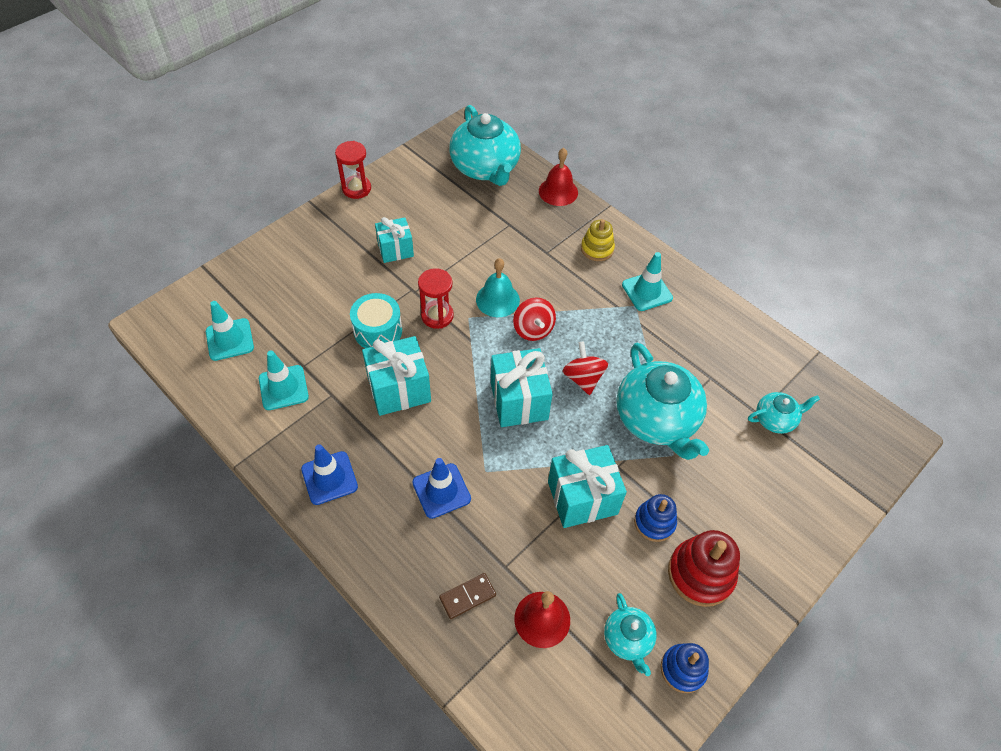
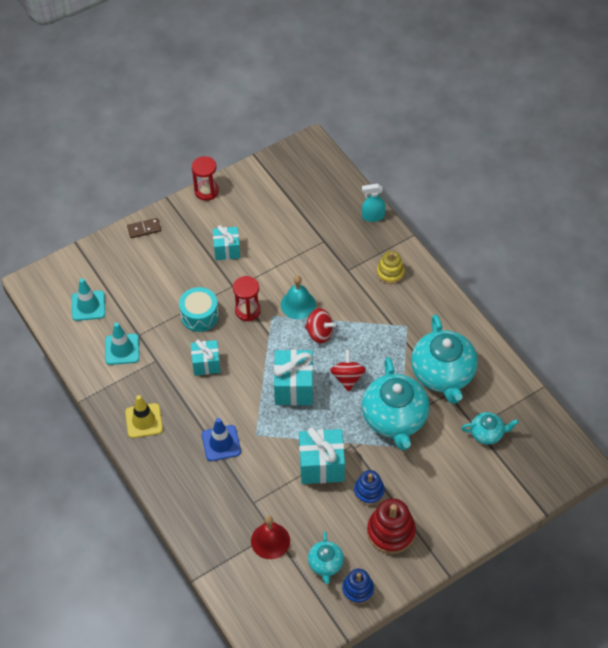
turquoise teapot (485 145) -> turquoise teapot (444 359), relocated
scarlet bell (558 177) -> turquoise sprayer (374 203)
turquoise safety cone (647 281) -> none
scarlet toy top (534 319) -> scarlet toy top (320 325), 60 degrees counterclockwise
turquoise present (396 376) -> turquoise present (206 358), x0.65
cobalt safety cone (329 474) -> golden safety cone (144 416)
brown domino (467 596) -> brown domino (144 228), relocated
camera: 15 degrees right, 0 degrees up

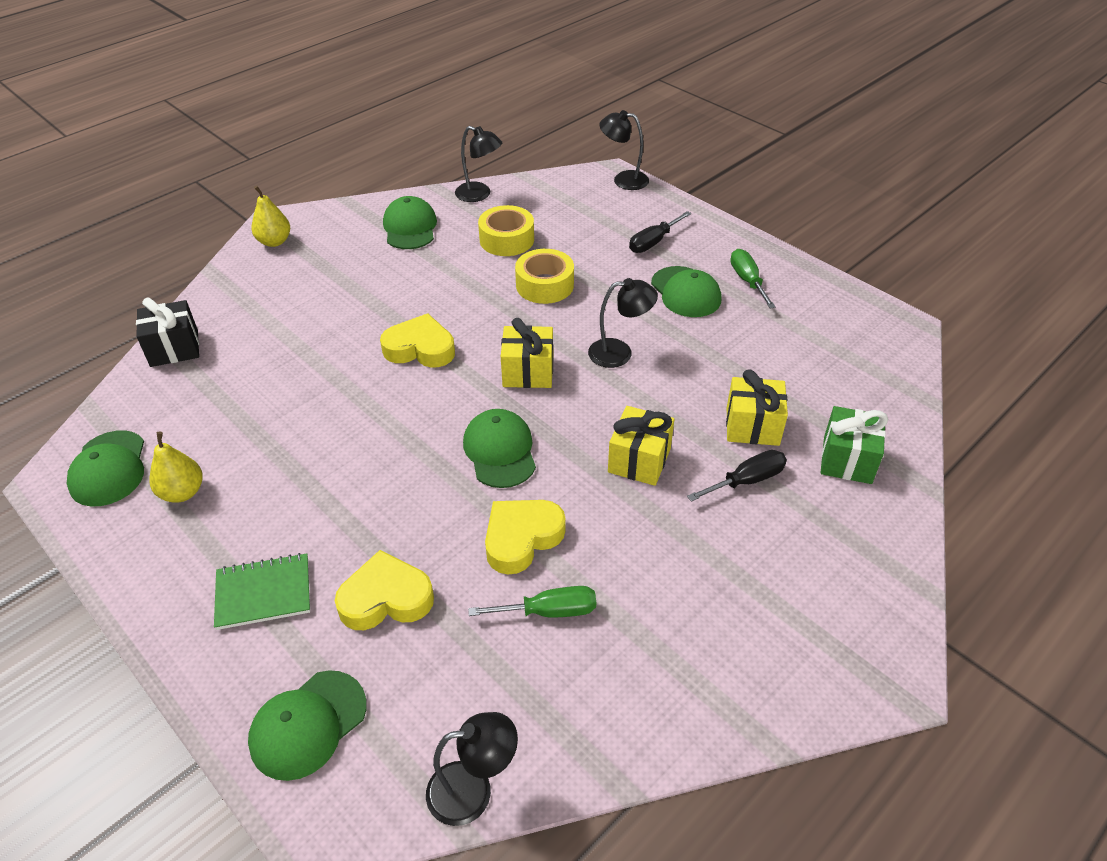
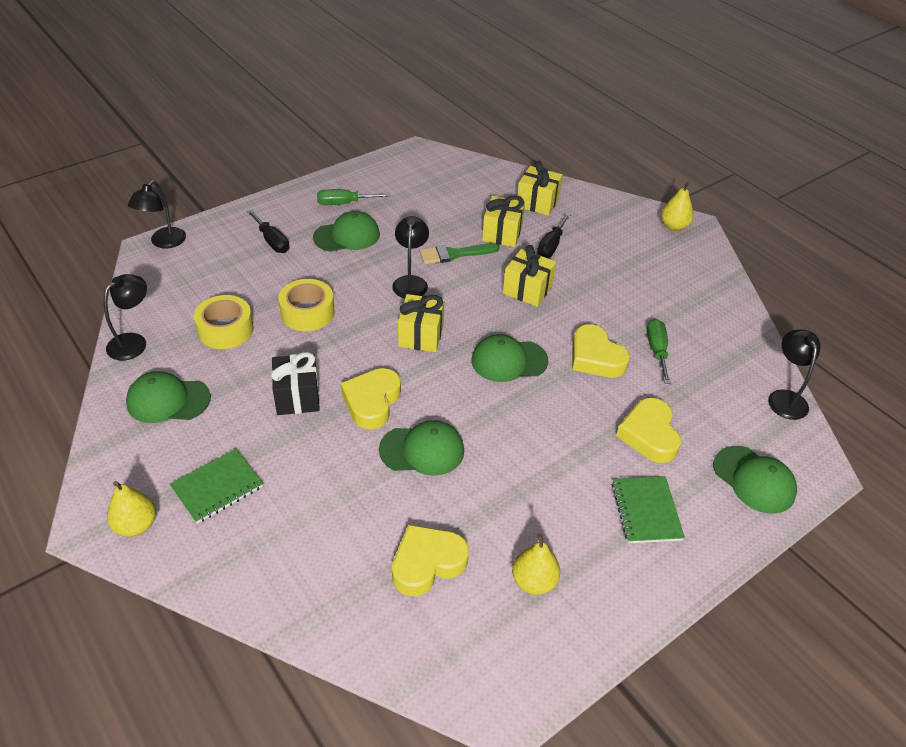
black present (167 332) -> black present (295 383), relocated
green present (854 445) -> golden present (540 188)
green cap (105 468) -> green cap (421 448), relocated
black hand screwdriver (737 476) -> black hand screwdriver (554 235), 135 degrees counterclockwise
none -> golden pear fruit (677 206)
none -> green brush (459 253)
none -> green notebook (216 486)
none -> golden love heart (430 560)
camera: 85 degrees left, 0 degrees up

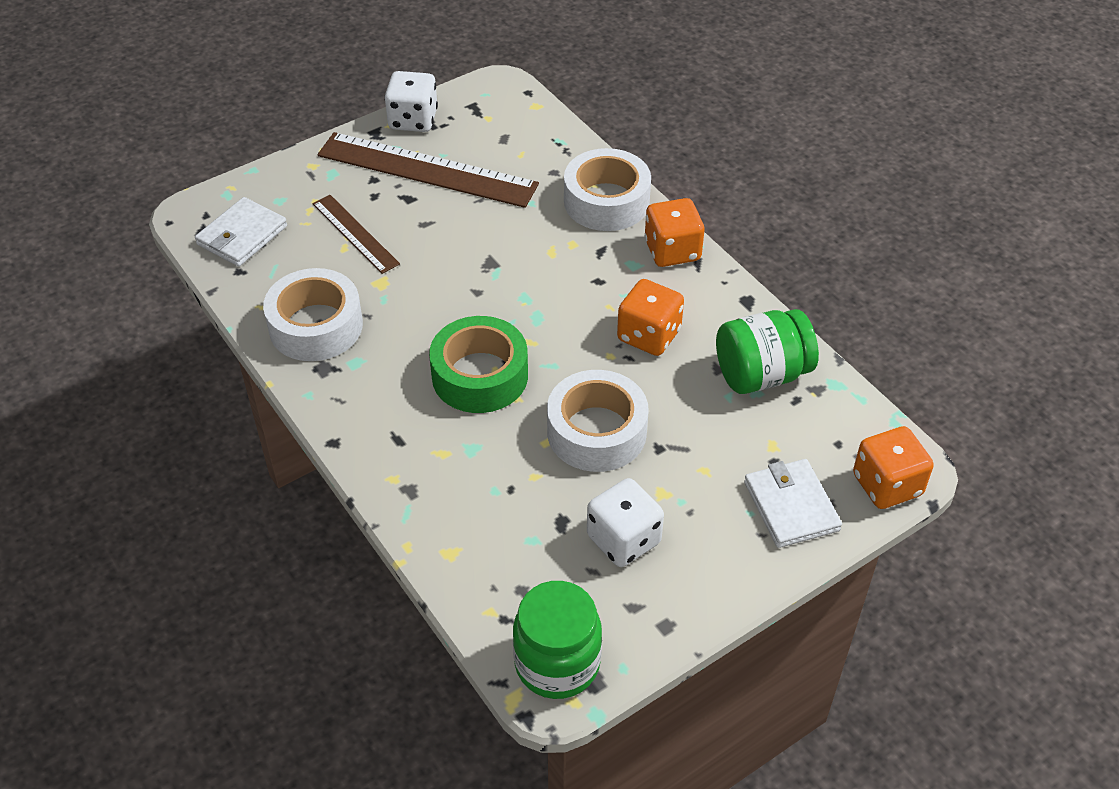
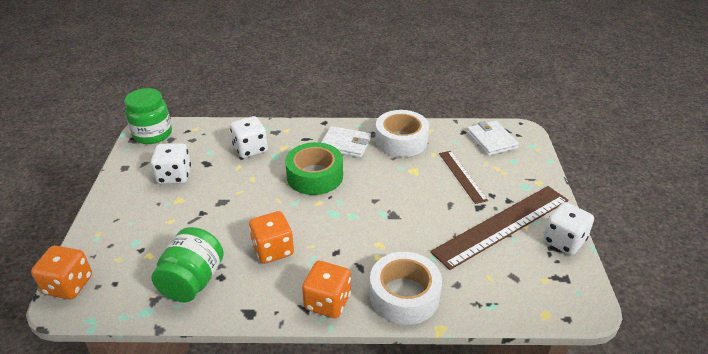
brown ruler (356 234) -> brown ruler (463 177), 75 degrees clockwise
white roll of tape (598 421) -> none
white wallet (793 503) -> white wallet (346 142), relocated
none -> white dice (249 137)
camera: 125 degrees right, 10 degrees down

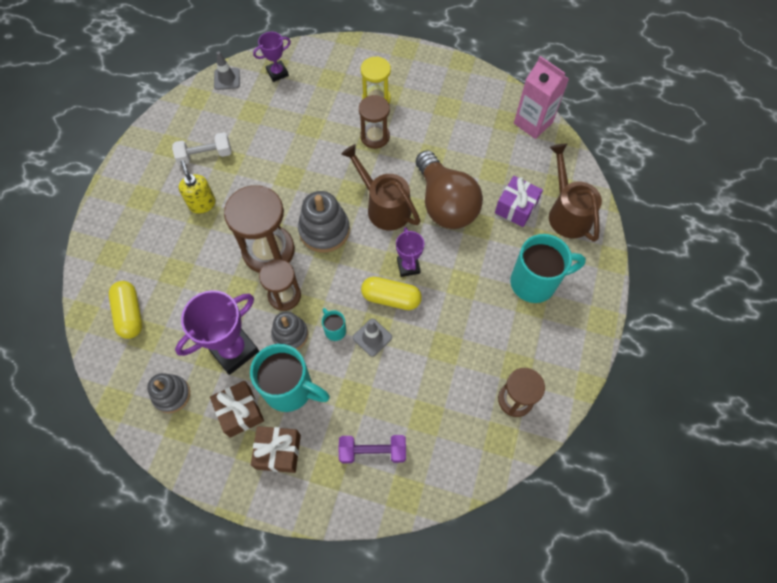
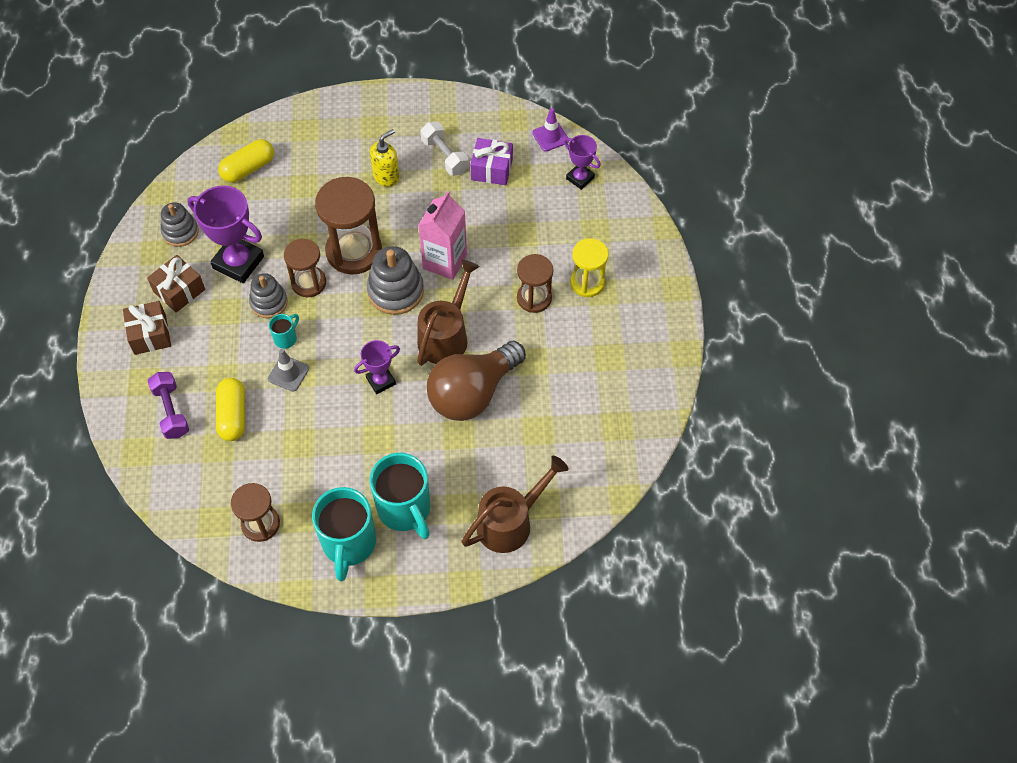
grey safety cone (227 70) -> violet safety cone (550 129)
rose-pink milk carton (541 97) -> rose-pink milk carton (442 235), relocated
violet present (519 201) -> violet present (491 161), relocated
golden pill shape (391 293) -> golden pill shape (230 409), relocated
turquoise tea mug (290 378) -> turquoise tea mug (344 534), relocated
camera: 70 degrees right, 5 degrees down

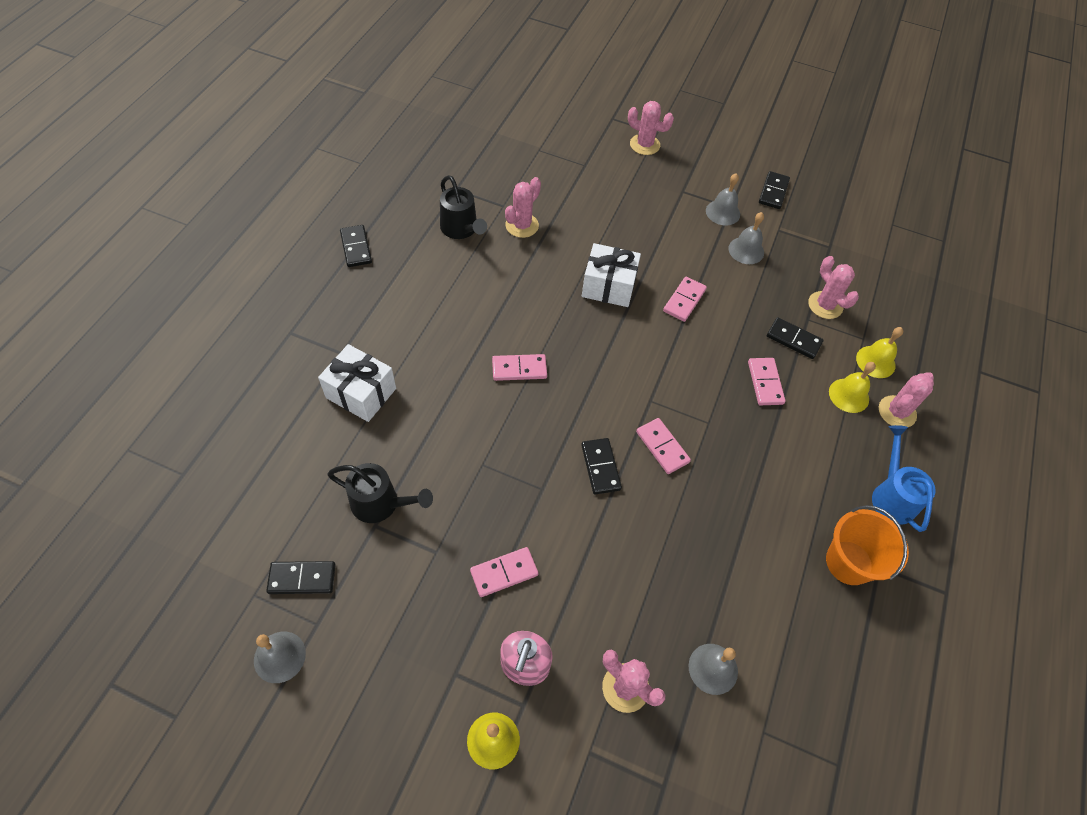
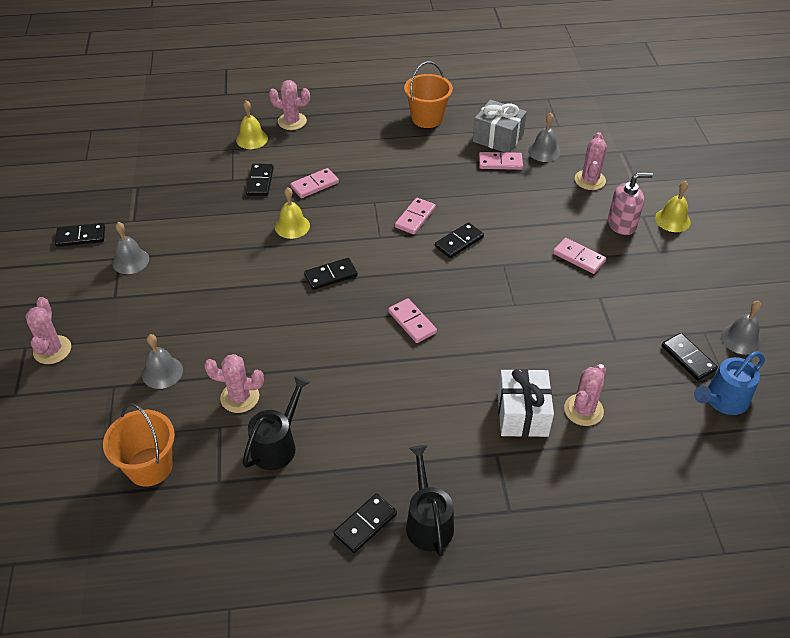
grey bell (746 238) -> grey bell (162 361), relocated
white present (611 275) -> none
rose-pink prickly plant (833 287) -> rose-pink prickly plant (585 395), relocated
rose-pink domino (685 299) -> rose-pink domino (501 161), relocated
golden bell (852 387) -> golden bell (292 213), relocated
cobalt watering pot (903 478) -> cobalt watering pot (729 383), relocated
black watering pot (380 493) -> black watering pot (430 500), relocated
none -> grey present (500 126)
none -> black domino (331 274)
none -> orange bucket (139 444)
camera: 115 degrees left, 10 degrees down

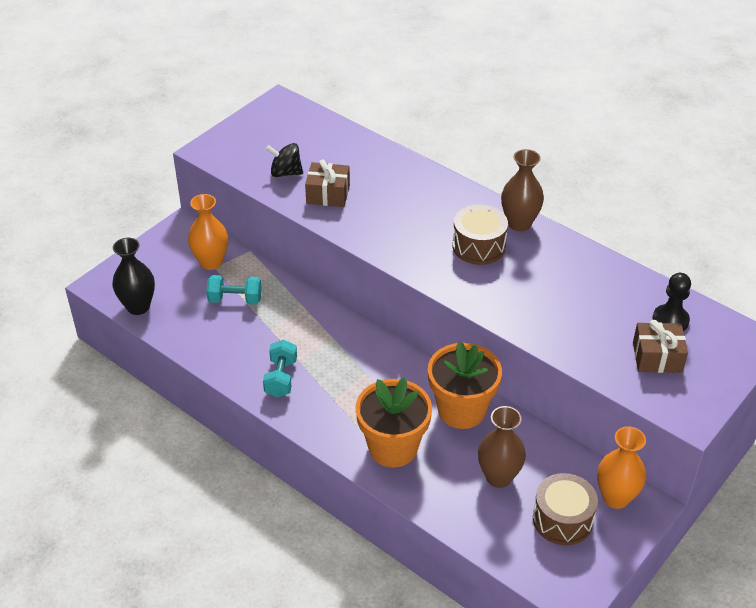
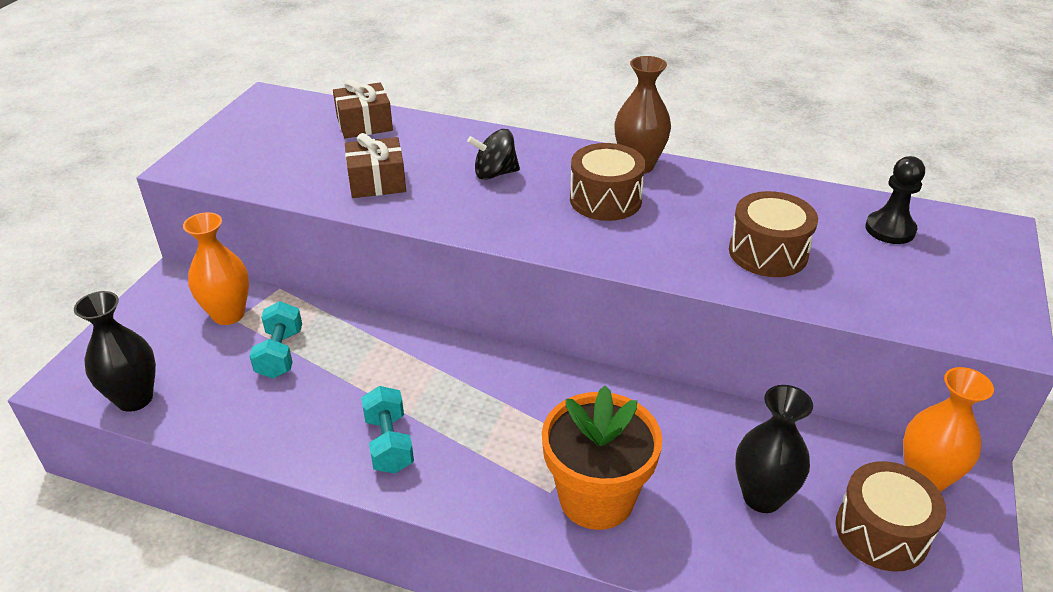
black toy top (284 160) -> black toy top (493 154), relocated
turquoise dumbbell (234 289) -> turquoise dumbbell (275 339), 75 degrees counterclockwise
brown present (660 346) -> brown present (363 109), relocated
orange potted plant (465 385) -> none
brown vase (502 447) -> black vase (774 449)
none -> brown toy drum (773 234)
camera: 20 degrees left, 5 degrees down

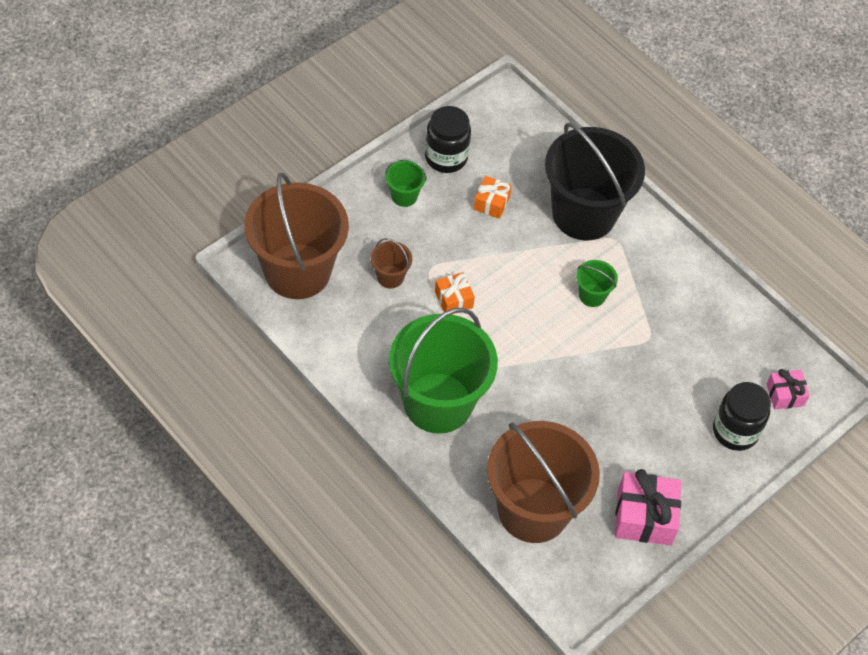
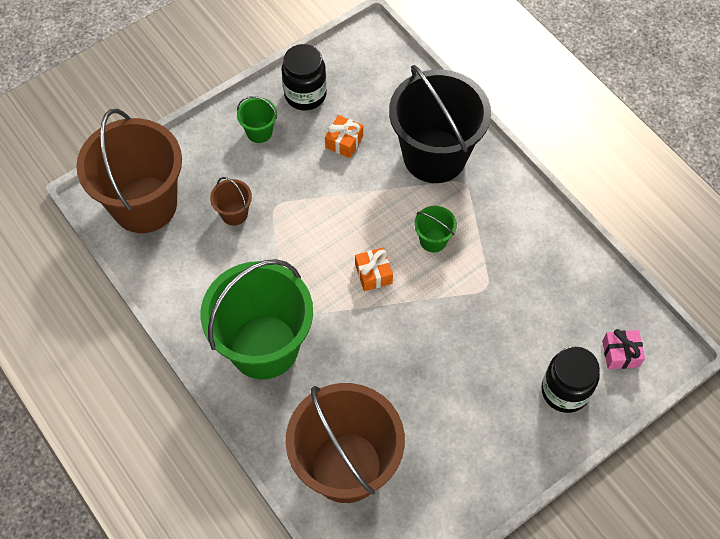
orange present (455 293) -> orange present (374 269), relocated
rose-pink present (648 507) -> none
camera: 10 degrees right, 5 degrees up

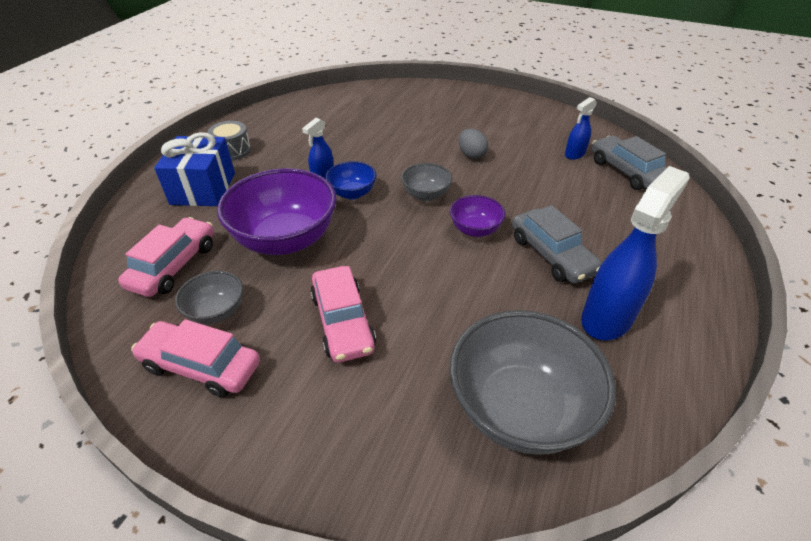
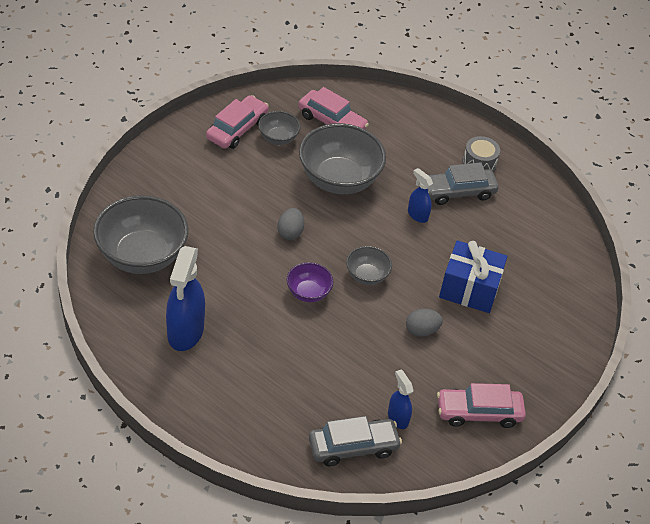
cobalt present (194 169) -> cobalt present (473 276), relocated
cobalt deep dish (350 180) -> none
cobalt sprayer (635 253) -> cobalt sprayer (185 298), 45 degrees clockwise
violet deep dish (277 211) -> grey deep dish (342 158)
grey car (557 244) -> grey car (463 183), relocated
rose-pink car (343 314) -> rose-pink car (481 405), relocated
none -> grey toy egg (291 224)
camera: 100 degrees right, 5 degrees up

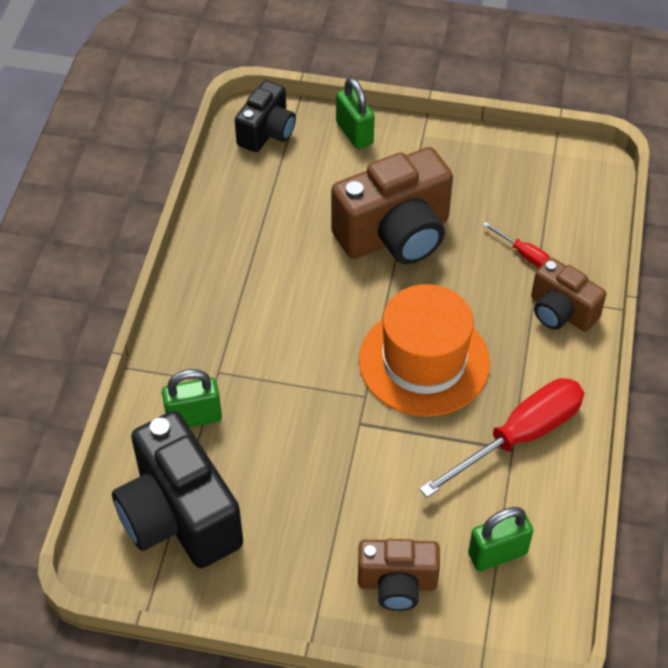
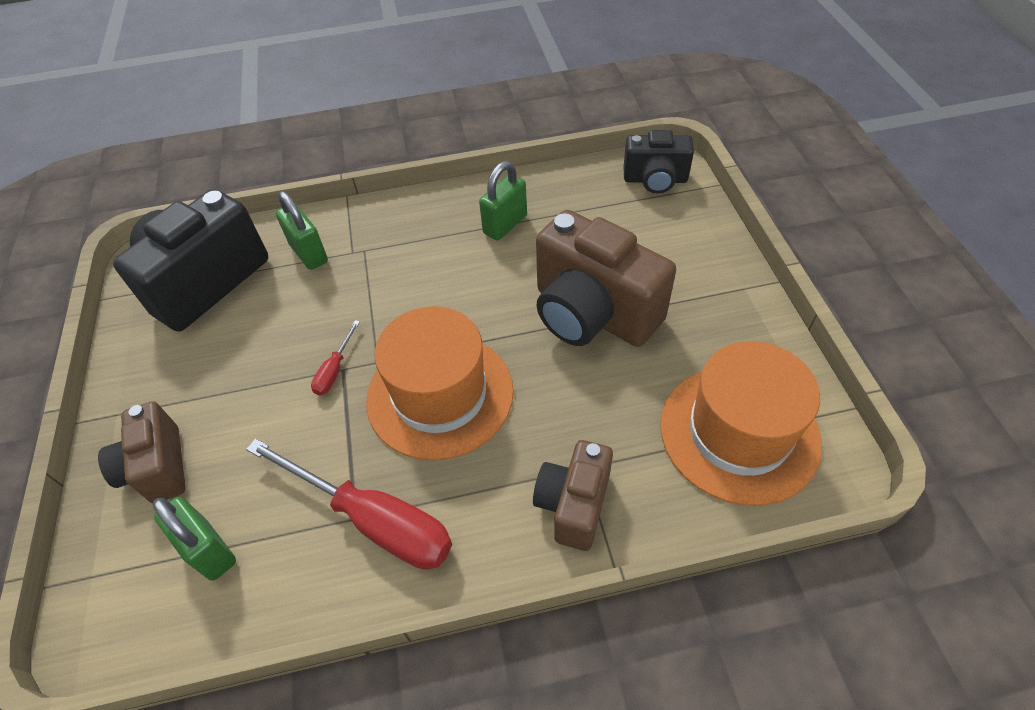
green padlock (355 113) -> green padlock (503 200), relocated
scarlet hand screwdriver (516 244) -> scarlet hand screwdriver (335 357), relocated
none -> orange hat (741 423)
camera: 70 degrees right, 0 degrees up

